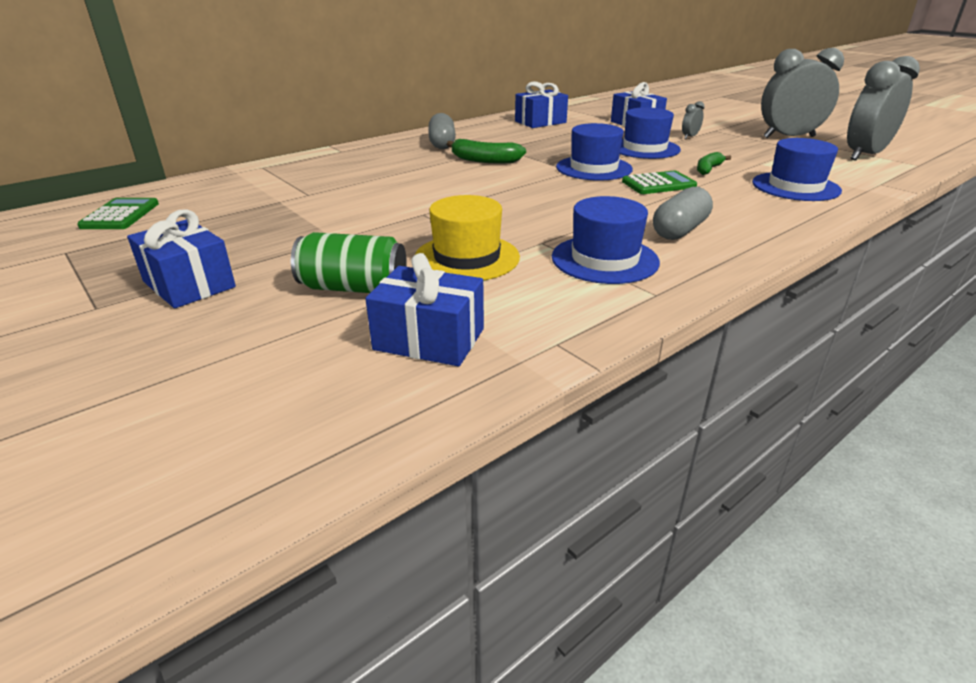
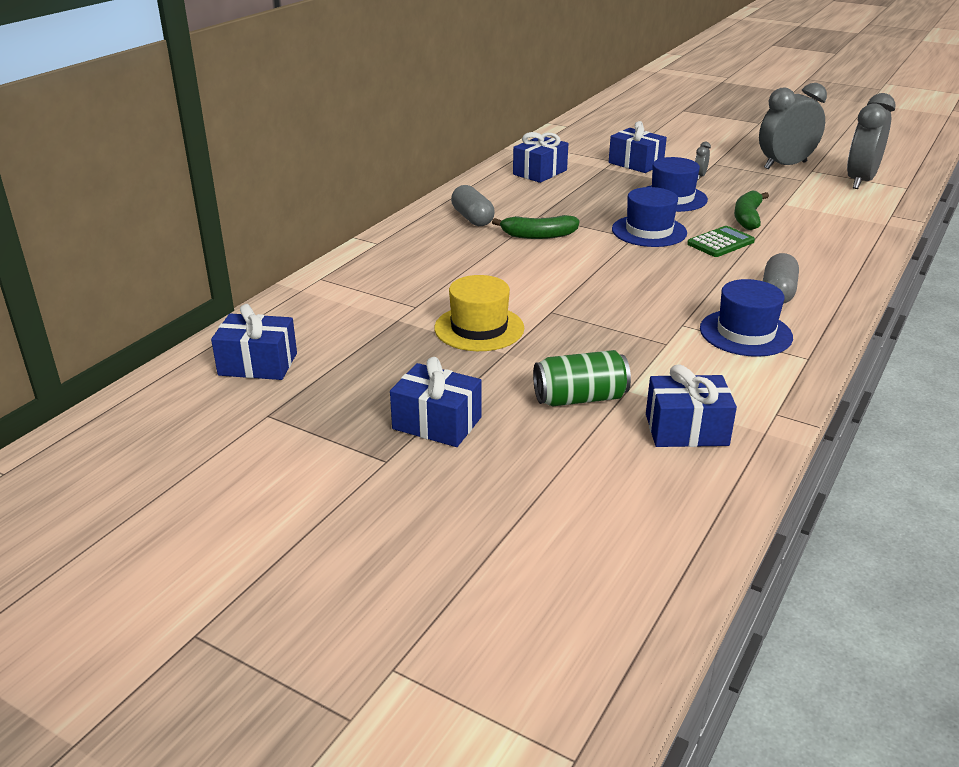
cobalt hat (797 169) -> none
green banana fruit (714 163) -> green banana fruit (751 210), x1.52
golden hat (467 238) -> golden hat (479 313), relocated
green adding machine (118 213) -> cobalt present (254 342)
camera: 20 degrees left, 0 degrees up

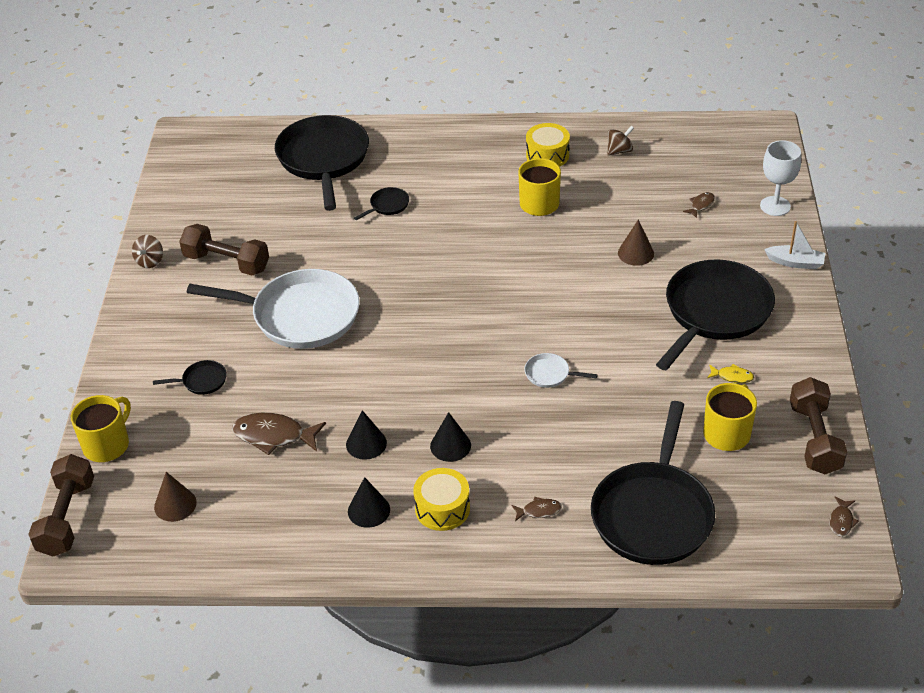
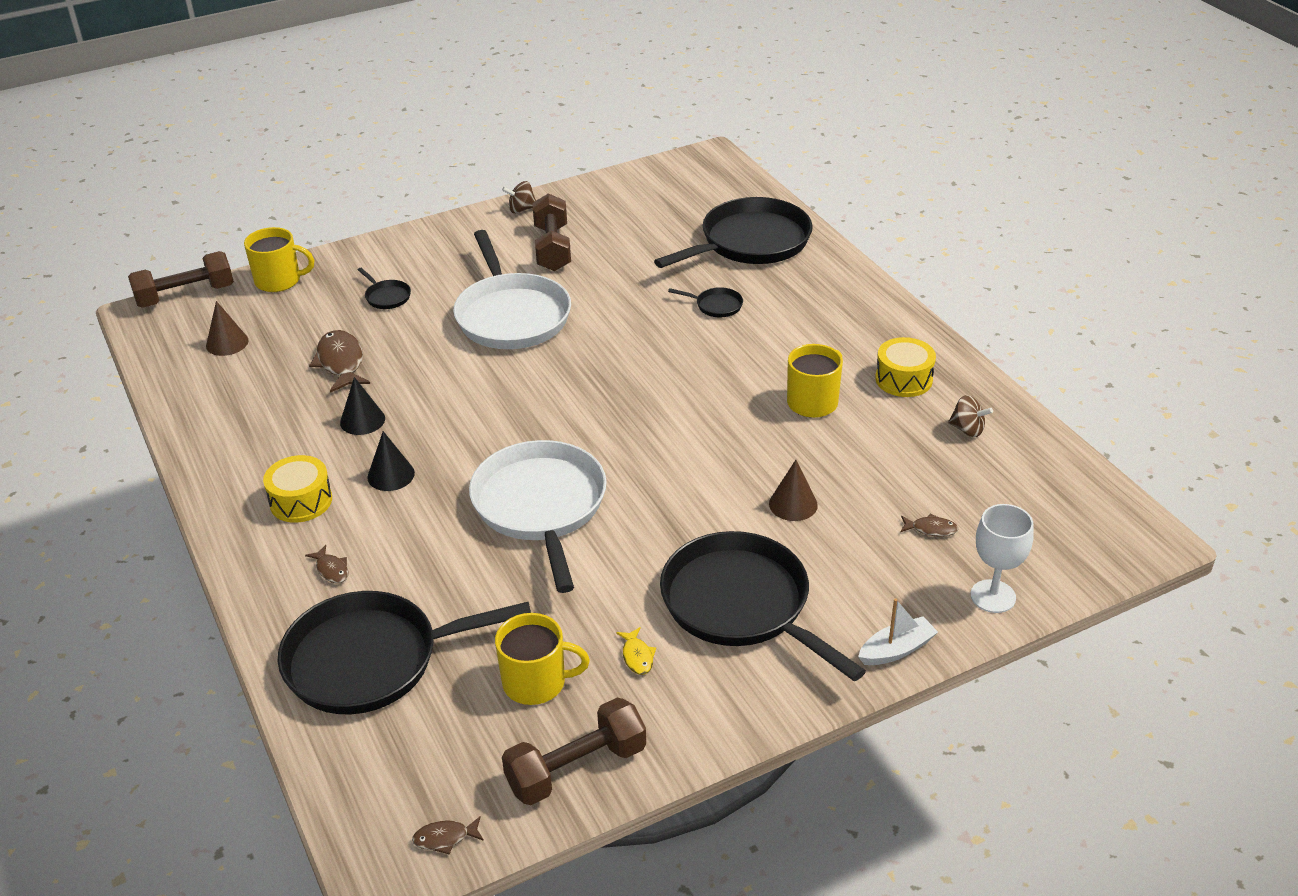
white toy boat (794 245) -> white toy boat (898 631), 105 degrees counterclockwise
black skillet (715 314) -> black skillet (763 606), 135 degrees counterclockwise
white skillet (561 370) -> white skillet (538 516), x2.50
black cone (369 502) -> none
camera: 60 degrees right, 5 degrees down

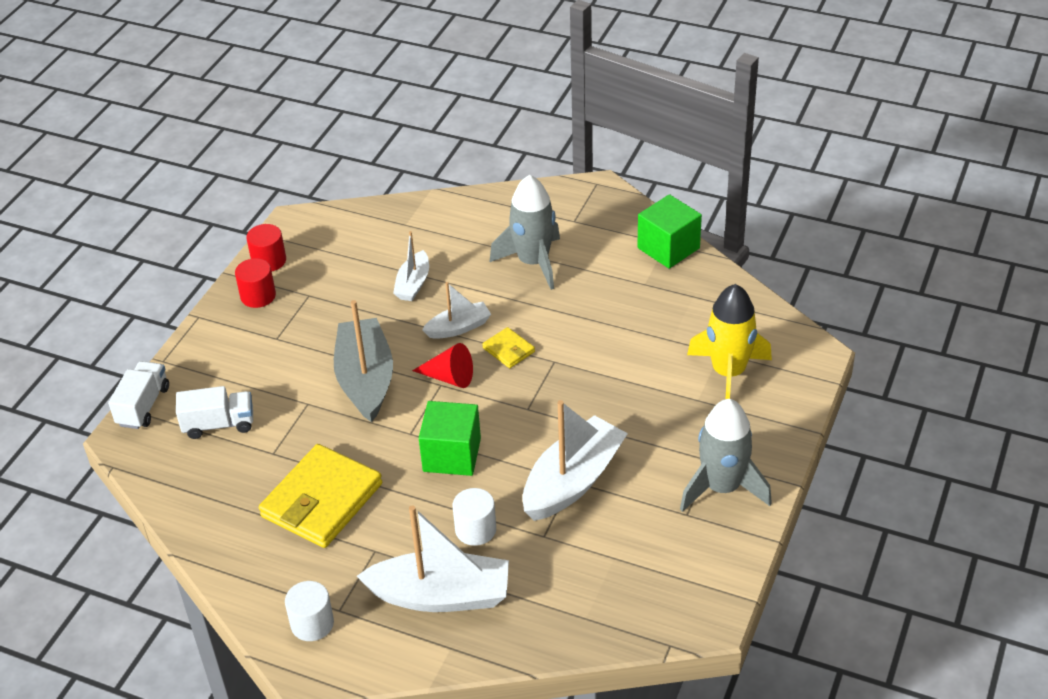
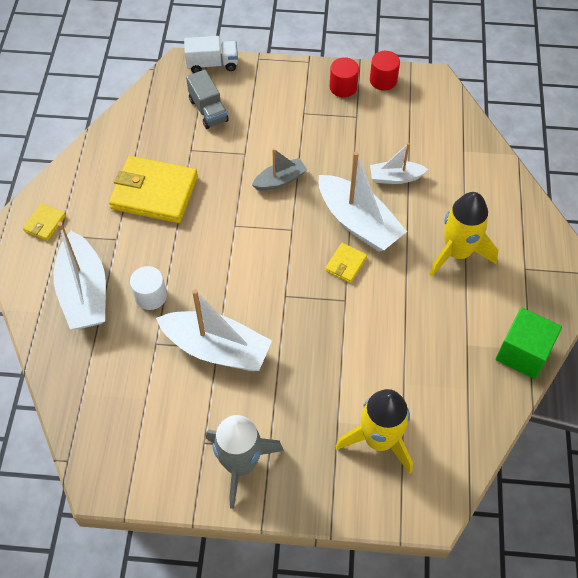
grey rocket (525 232) -> golden rocket (463 234)
white toy boat (456 310) -> white toy boat (362 201), x1.82
grey toy boat (363 361) -> grey toy boat (279 169), x0.55
scarlet cone (442 365) -> none
white toy truck (214 412) -> grey toy truck (207 99)
green solid cube (450 438) -> none
white cylinder shape (309 611) -> golden wallet (44 222)
camera: 70 degrees right, 15 degrees up

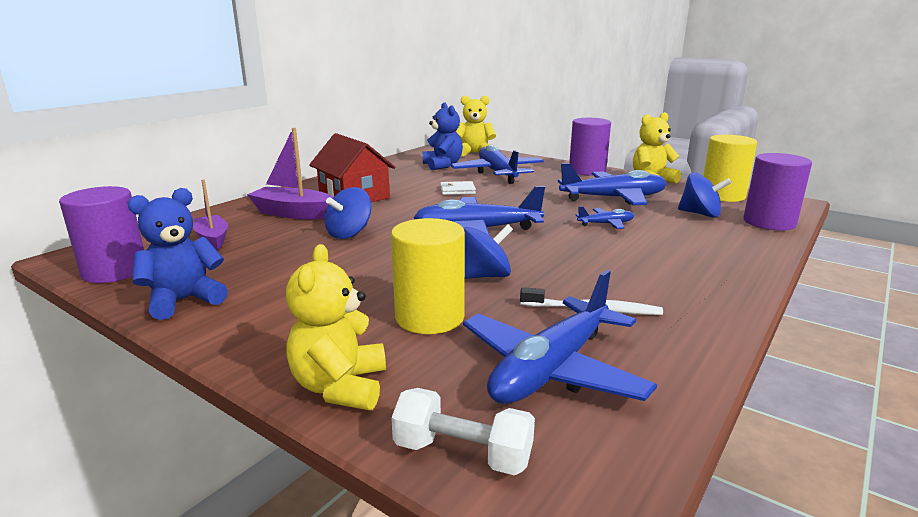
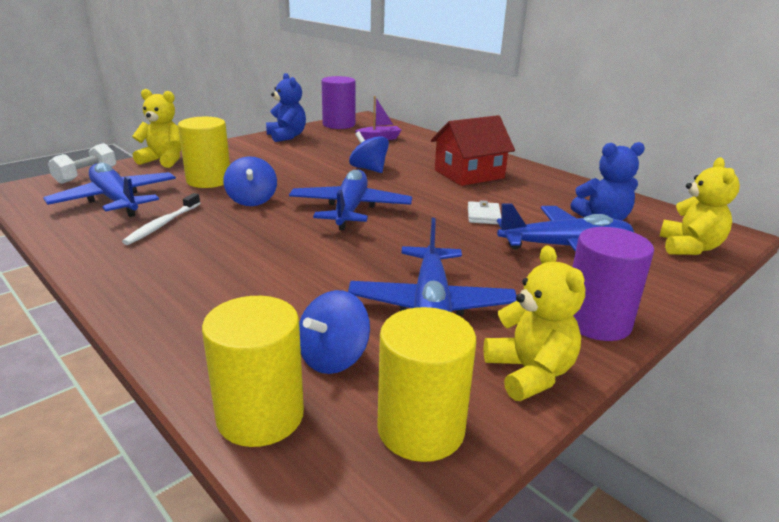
violet toy boat (290 173) -> none
violet cylinder shape (778 191) -> golden cylinder shape (253 371)
cobalt toy plane (605 217) -> none
camera: 100 degrees right, 5 degrees up

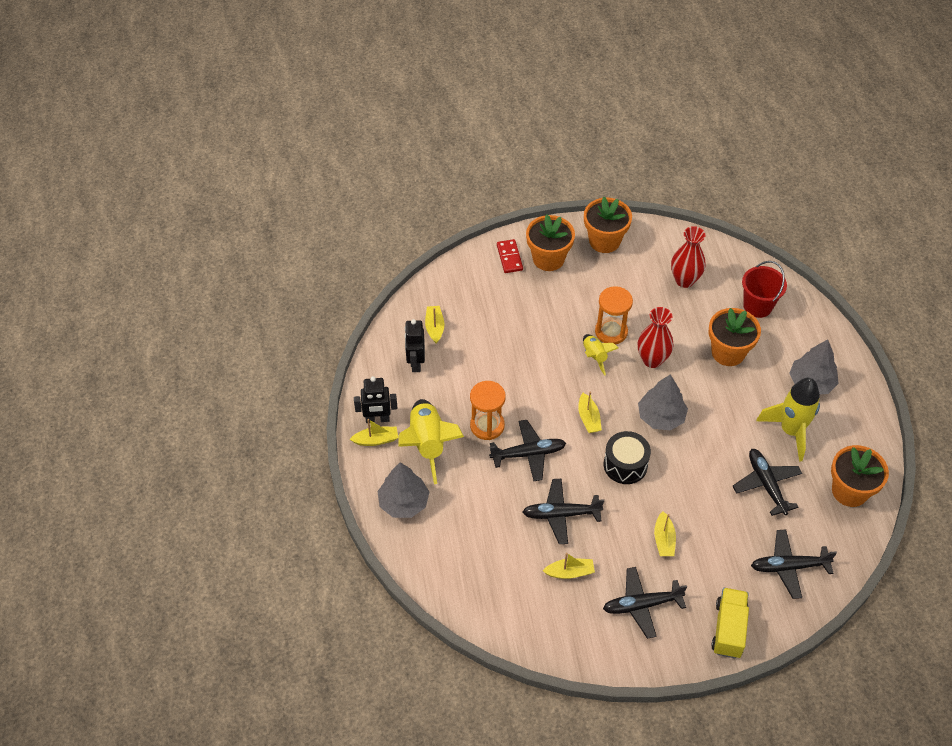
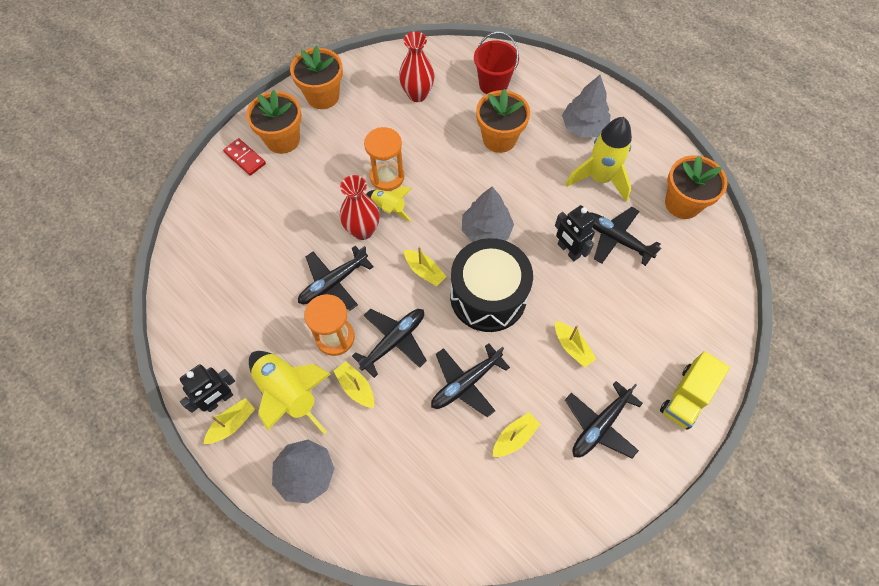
golden toy boat (434 325) -> golden toy boat (354 385), relocated
scarlet vase (656 337) -> scarlet vase (360 207), relocated
black robot figure (415 345) -> black robot figure (575 233), relocated
black toy drum (627 457) -> black toy drum (491 285), x1.62
black toy plane (794 564) -> black toy plane (336 278), relocated
golden toy truck (730 623) -> golden toy truck (695 390), 120 degrees counterclockwise
camera: 35 degrees left, 10 degrees up

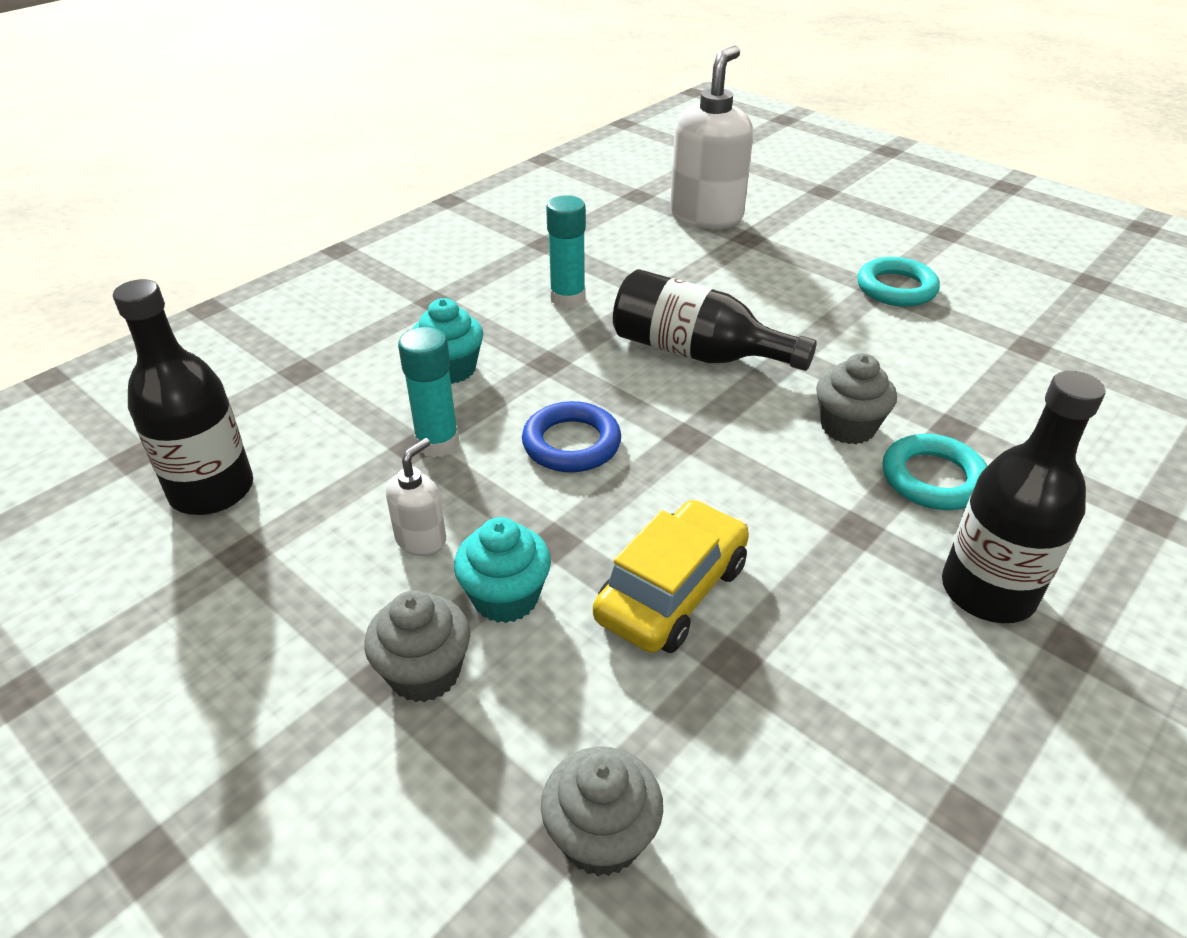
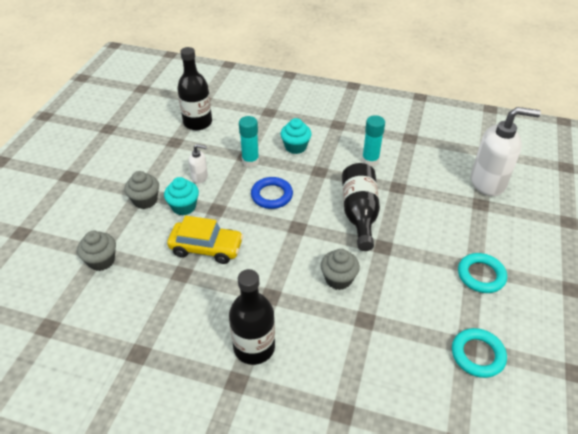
turquoise torus (935 472) -> turquoise torus (479 353), relocated
camera: 65 degrees right, 5 degrees up

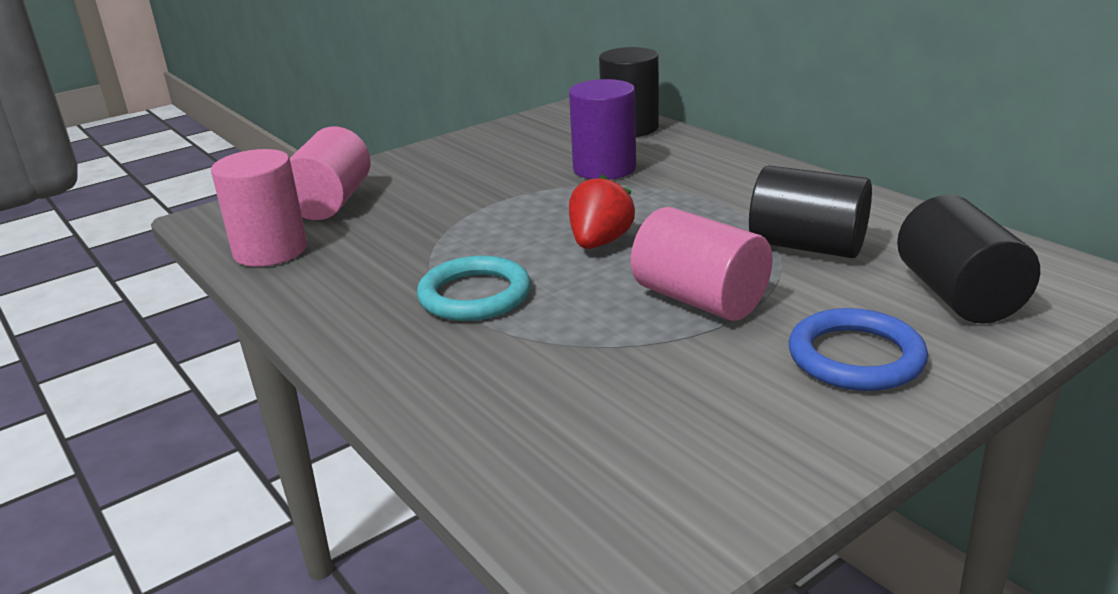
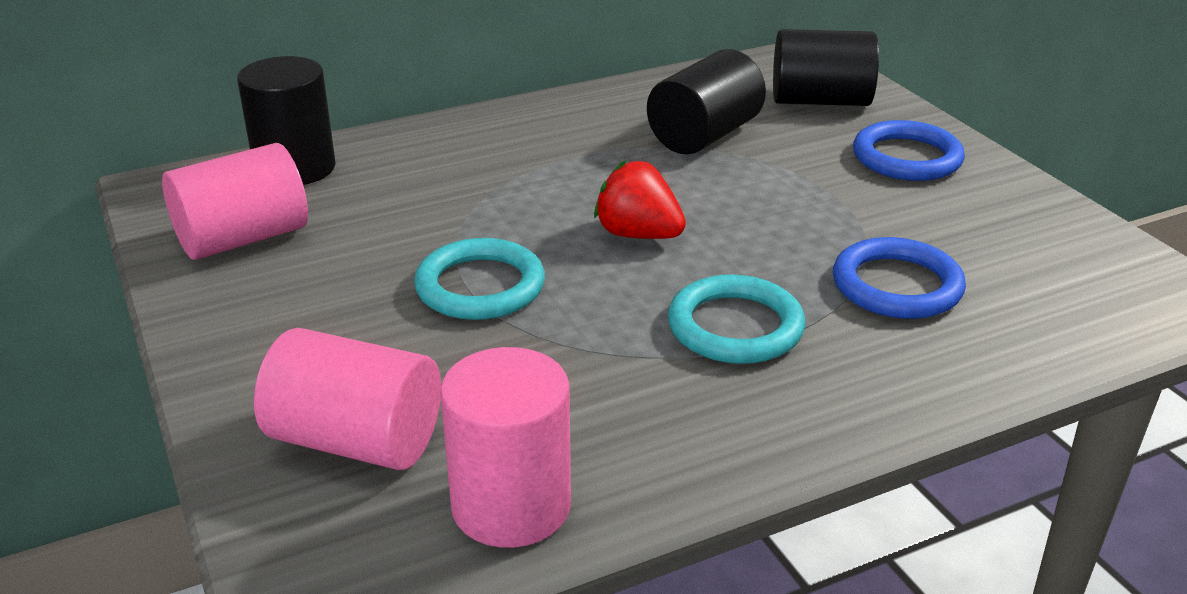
violet cylinder shape (602 129) -> none
rose-pink cylinder shape (702 264) -> rose-pink cylinder shape (235 201), relocated
none -> cobalt torus (899 278)
none -> turquoise torus (479 279)
camera: 80 degrees left, 5 degrees up

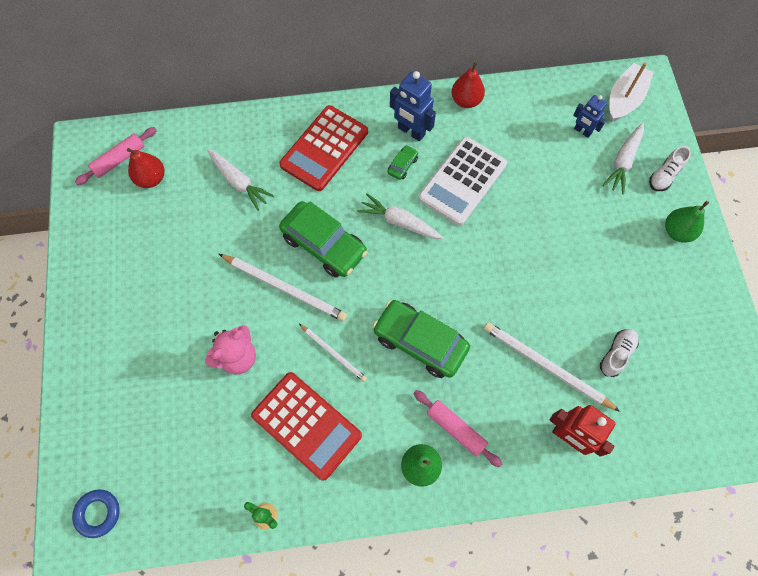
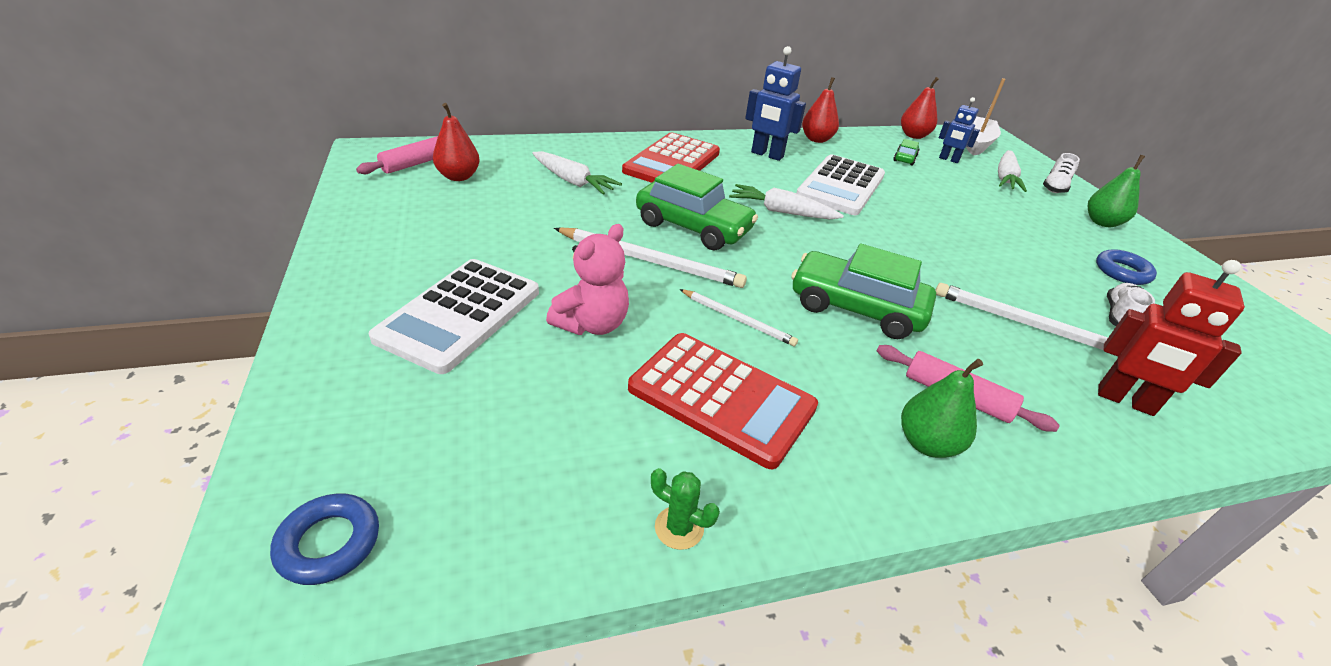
green car (403 162) -> green car (906 152), relocated
none -> scarlet pear fruit (920 108)
none -> cobalt torus (1126 267)
none -> white adding machine (453 316)
camera: 10 degrees left, 30 degrees down

